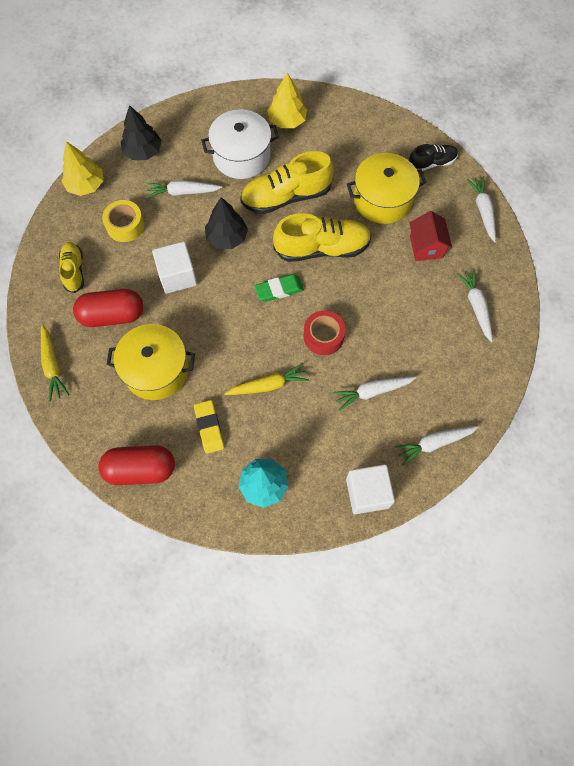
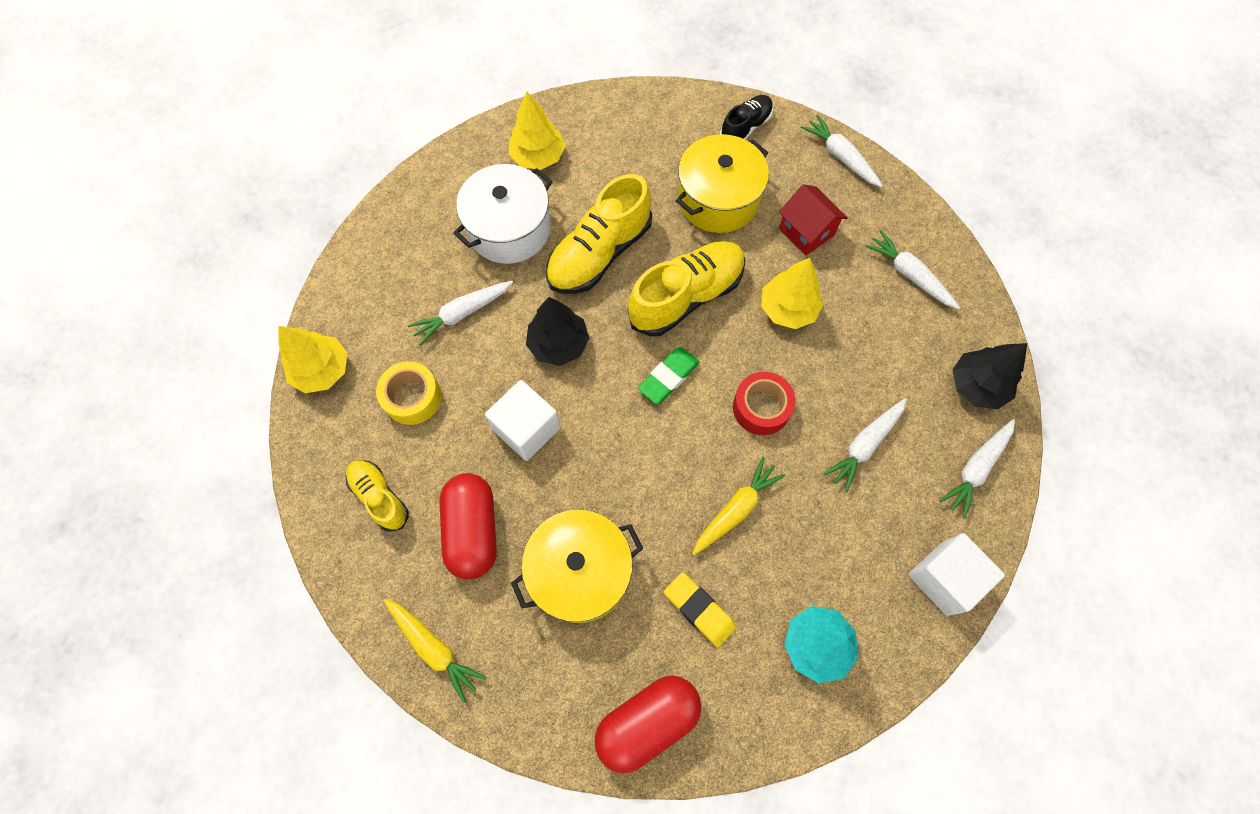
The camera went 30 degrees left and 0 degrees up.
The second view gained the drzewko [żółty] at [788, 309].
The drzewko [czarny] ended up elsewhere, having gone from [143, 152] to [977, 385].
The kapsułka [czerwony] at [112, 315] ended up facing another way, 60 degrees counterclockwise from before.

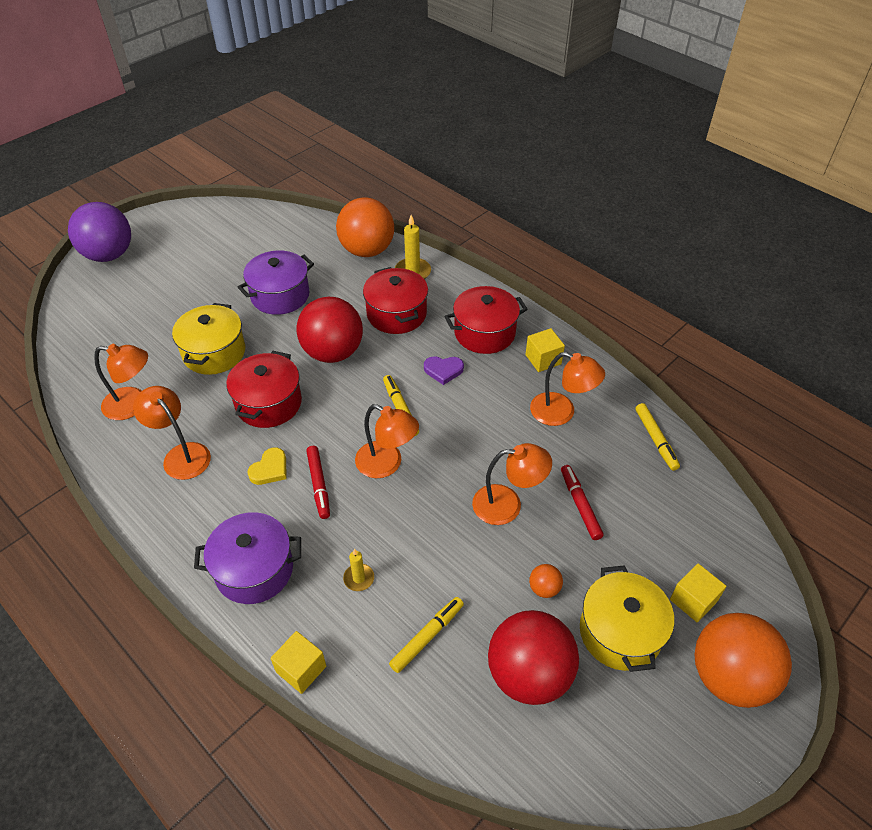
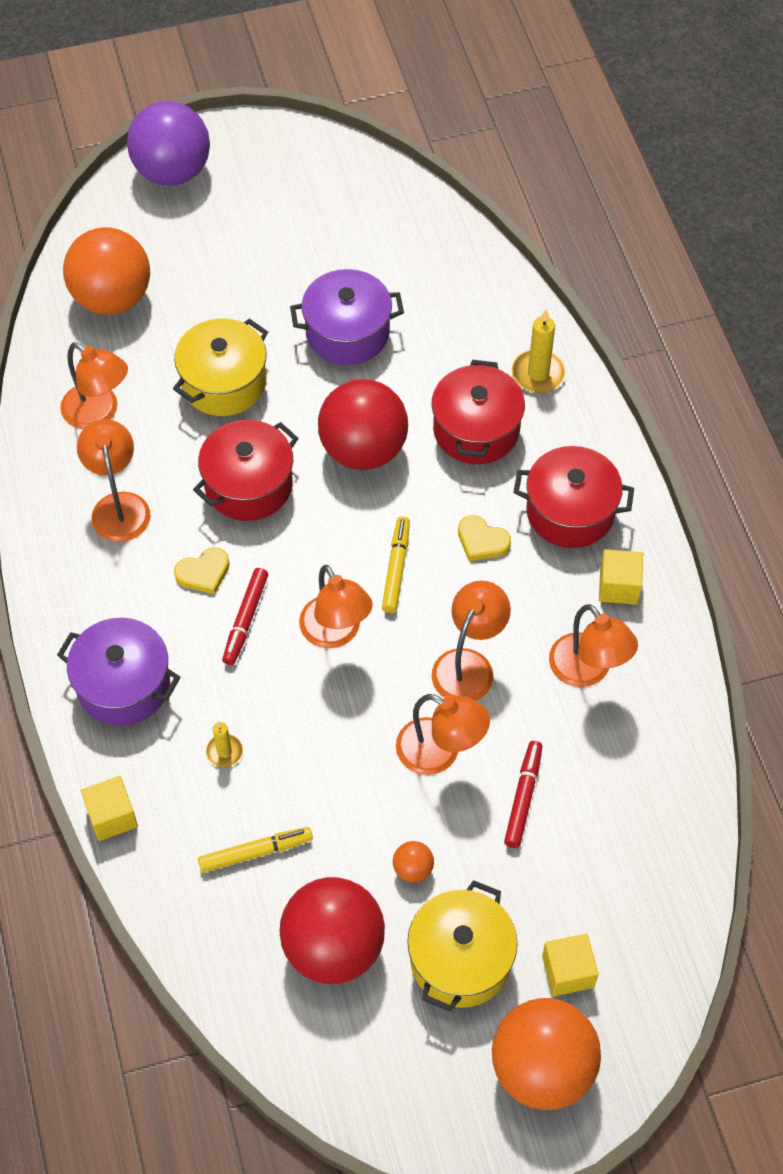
The camera went 30 degrees right and 10 degrees up.
The second view lost the flamaster [żółty] at [655, 439].
The second view gained the lampka [pomarańczowy] at [468, 665].
The piłka [pomarańczowy] ended up elsewhere, having gone from [367, 250] to [112, 298].
What was the serce [fioletowy] at [443, 370] turned into the serce [żółty] at [482, 541].

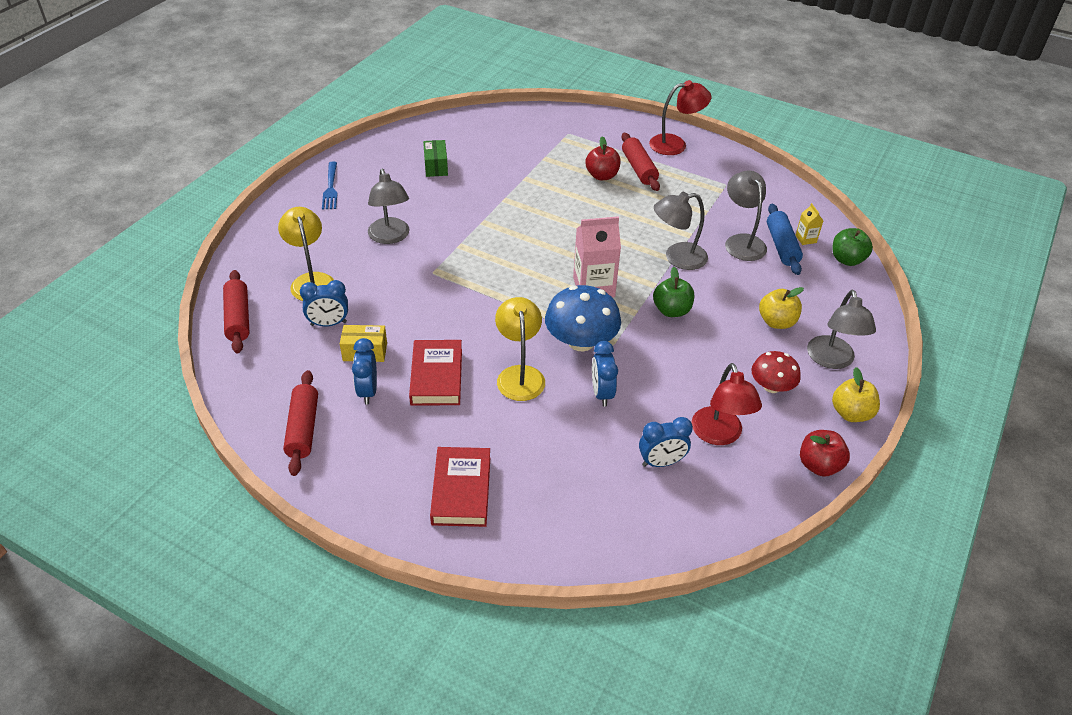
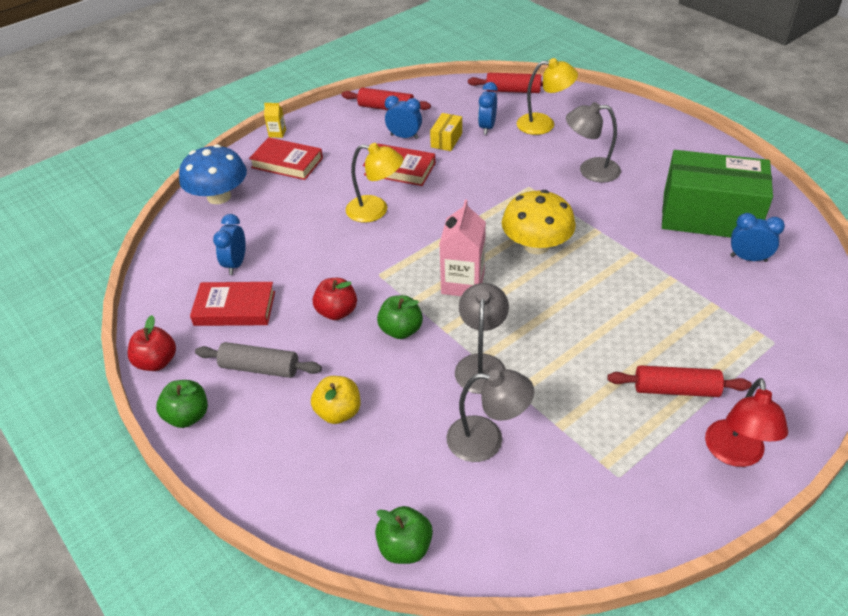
The camera went 115 degrees right and 0 degrees up.
The second view lost the widelec [niebieski] at [330, 188].
The second view lost the wałek do ciasta [niebieski] at [781, 246].
The second view lost the lampka [szary] at [832, 360].
The second view gained the grzyb [żółty] at [536, 245].
The grzyb [niebieski] ended up elsewhere, having gone from [581, 341] to [219, 196].
The jabłko [czerwony] ended up elsewhere, having gone from [602, 176] to [337, 312].
The budzik [niebieski] ended up elsewhere, having gone from [602, 393] to [748, 258].
The karton mleka [żółty] ended up elsewhere, having gone from [805, 239] to [277, 133].
Where the lampka [czerwony] stood at [719, 435], the książka [czerwony] came to stand at [235, 308].
Where the grzyb [czerwony] stood at [771, 386], the wałek do ciasta [szary] came to stand at [260, 368].
What was the jabłko [żółty] at [851, 413] turned into the jabłko [zielony] at [188, 416].
The size of the pudełko [zielony] at [436, 166] changed by a factor of 2.40.

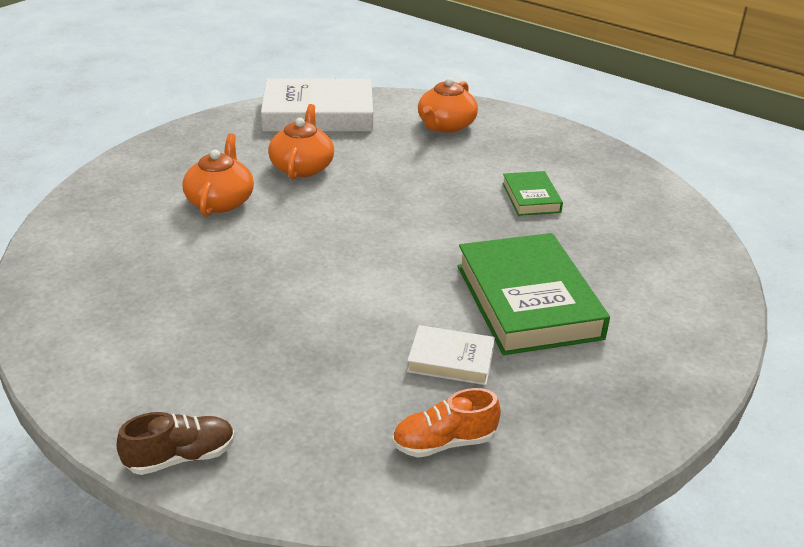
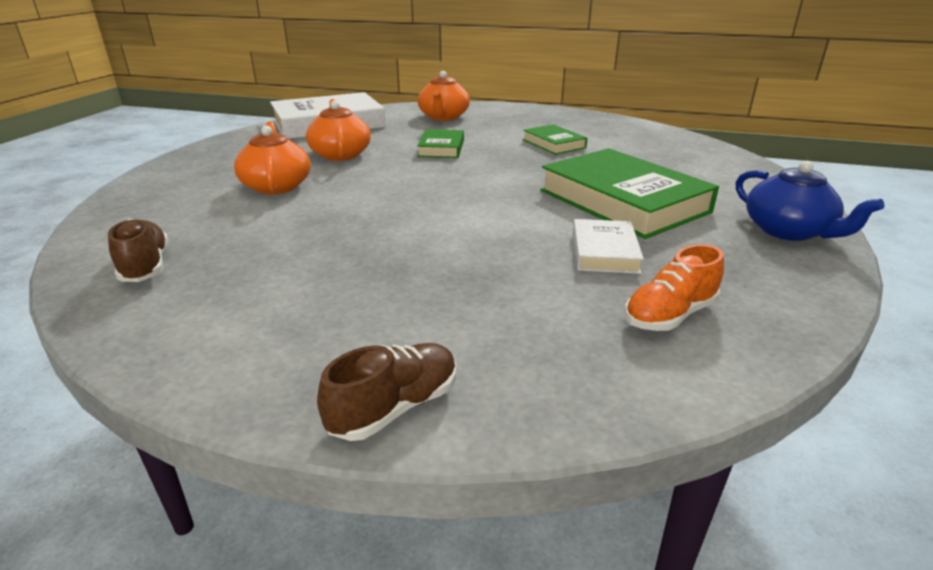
The camera went 20 degrees left and 5 degrees down.
The second view gained the but [brązowy] at [146, 266].
The second view gained the książka [zielony] at [441, 148].
The second view gained the imbryk [niebieski] at [788, 231].
The książka [biały] at [451, 360] ended up facing another way, 75 degrees counterclockwise from before.

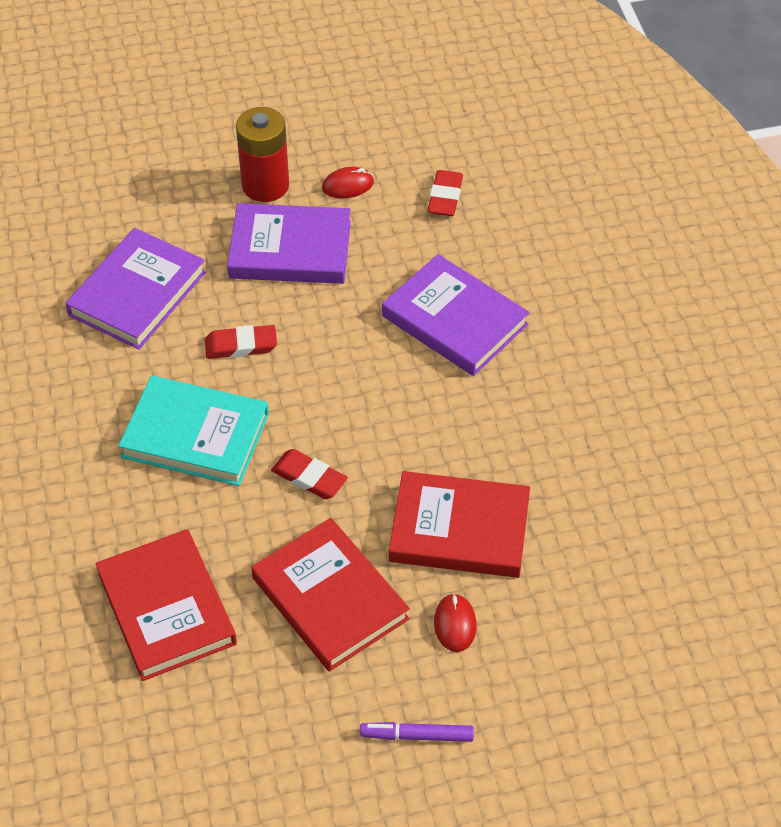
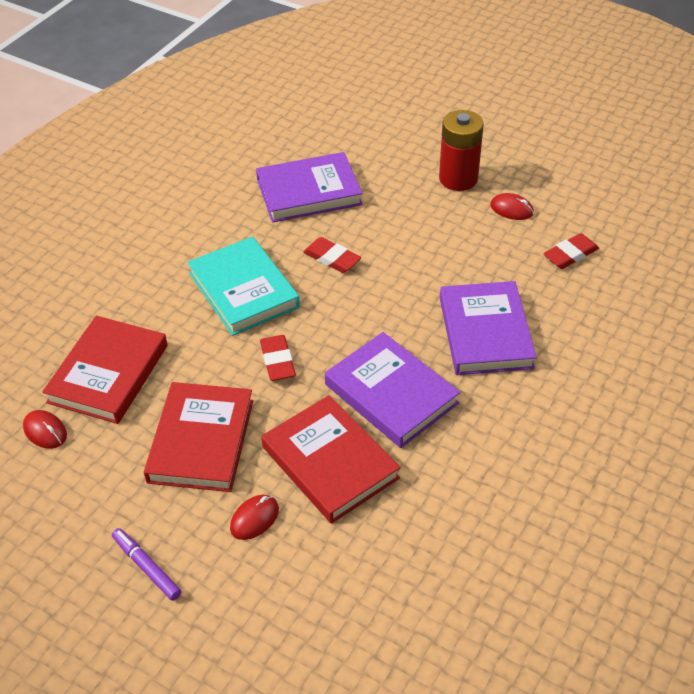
The camera went 45 degrees right and 5 degrees down.
The second view gained the myszka [czerwony] at [45, 431].
The książka [fioletowy] ended up elsewhere, having gone from [290, 249] to [391, 393].

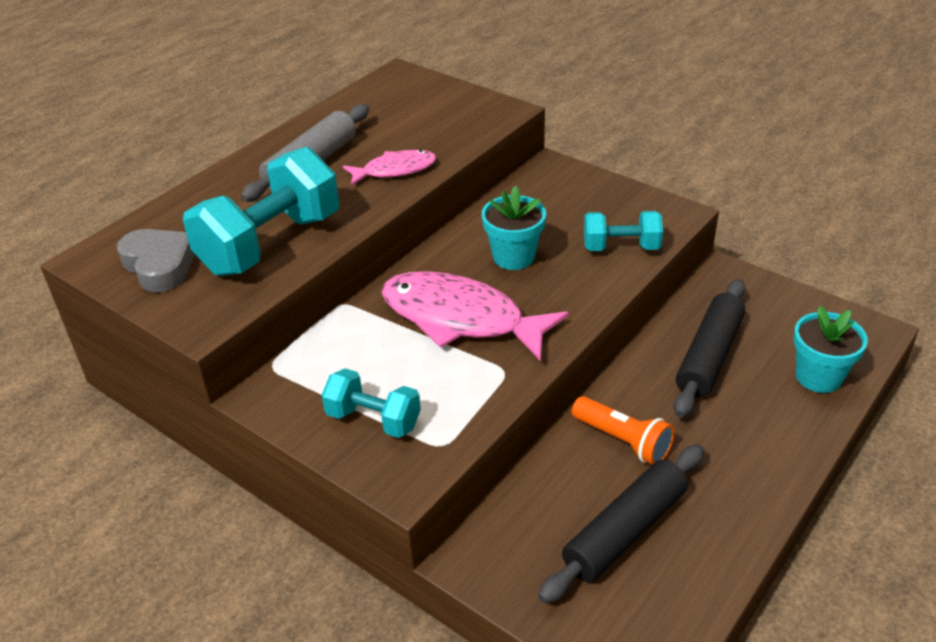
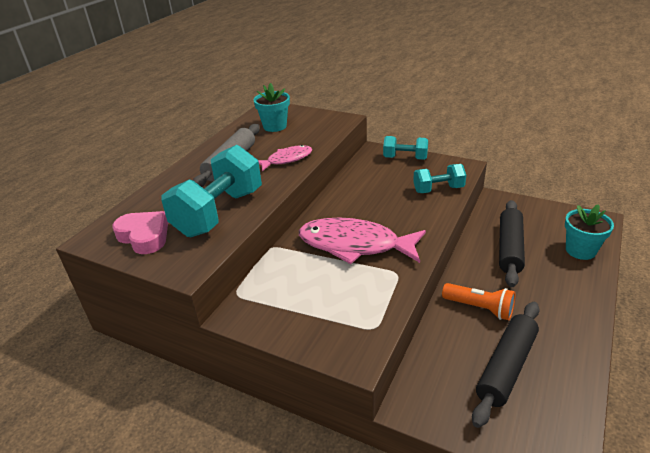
The camera went 10 degrees left and 5 degrees down.
The hantel [turkusowy] ended up elsewhere, having gone from [373, 419] to [405, 158].
The doniczka [turkusowy] ended up elsewhere, having gone from [513, 257] to [275, 126].
What was the serce [szary] at [159, 265] turned into the serce [różowy] at [144, 236].

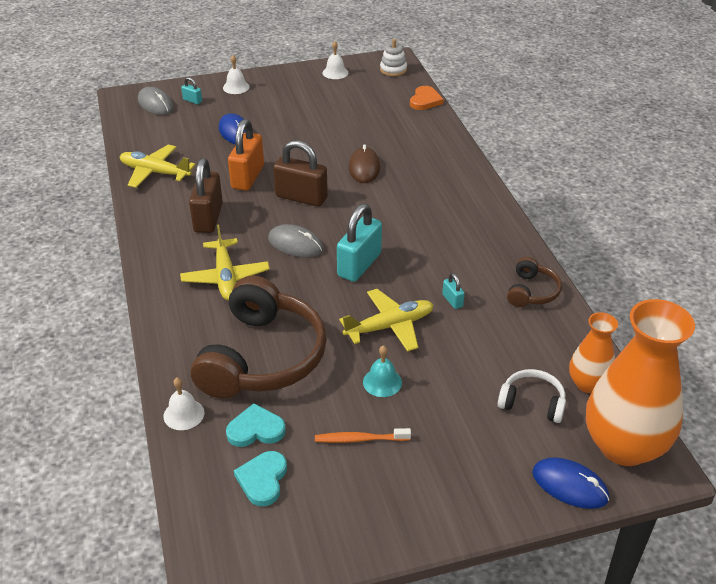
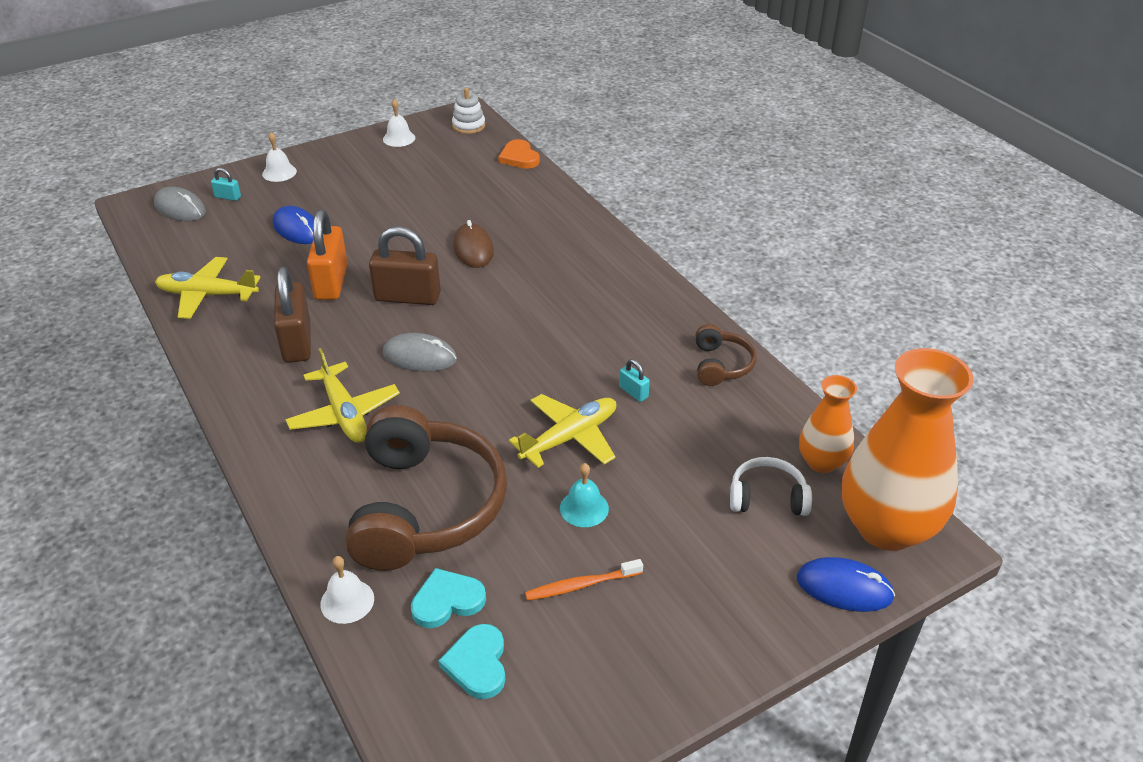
The camera went 15 degrees left and 0 degrees up.
The second view lost the kłódka [turkusowy] at [359, 265].
The serce [pomarańczowy] at [425, 100] ended up facing another way, 150 degrees clockwise from before.

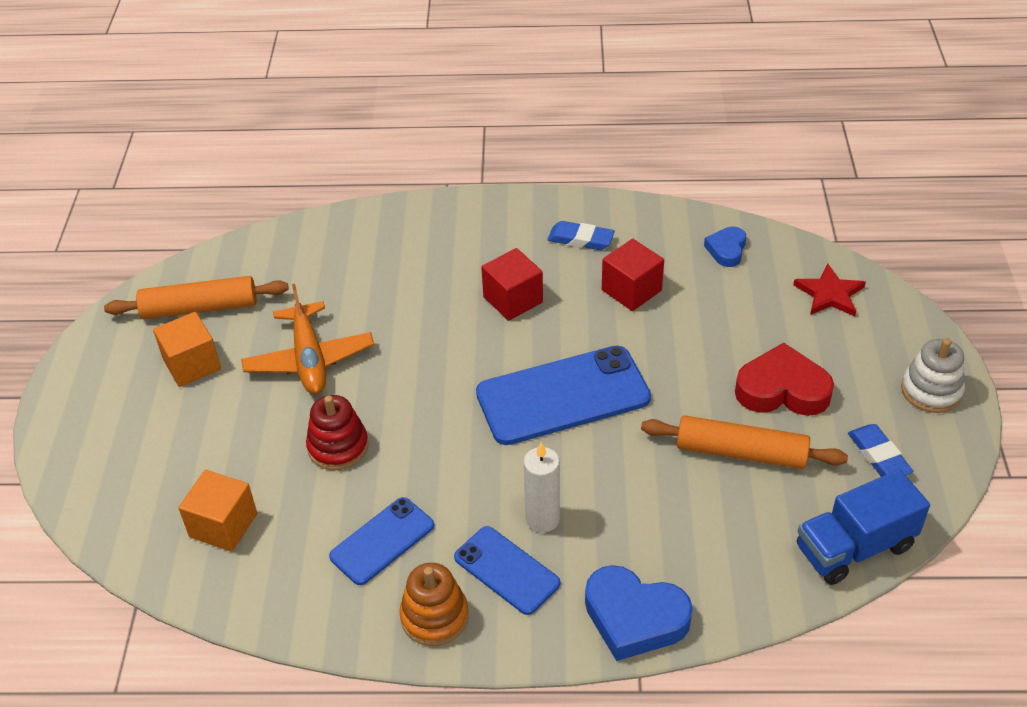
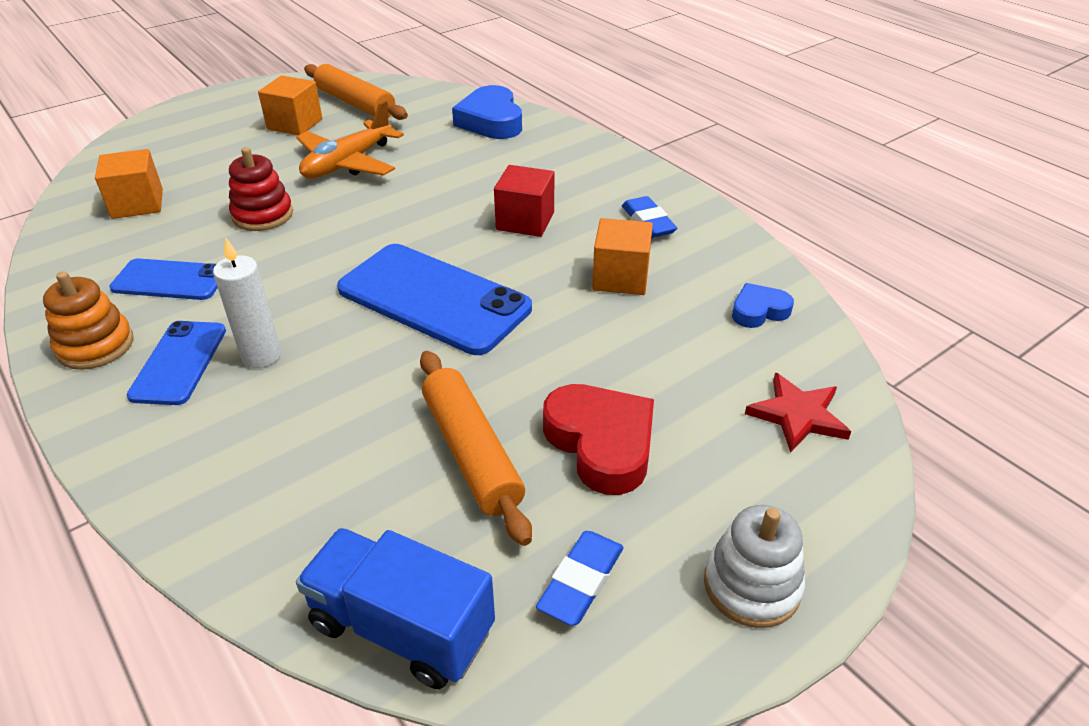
The camera went 50 degrees right and 5 degrees down.
The serce [niebieski] ended up elsewhere, having gone from [634, 618] to [491, 121].
What was the sześcian [czerwony] at [631, 290] turned into the sześcian [pomarańczowy] at [620, 278].

